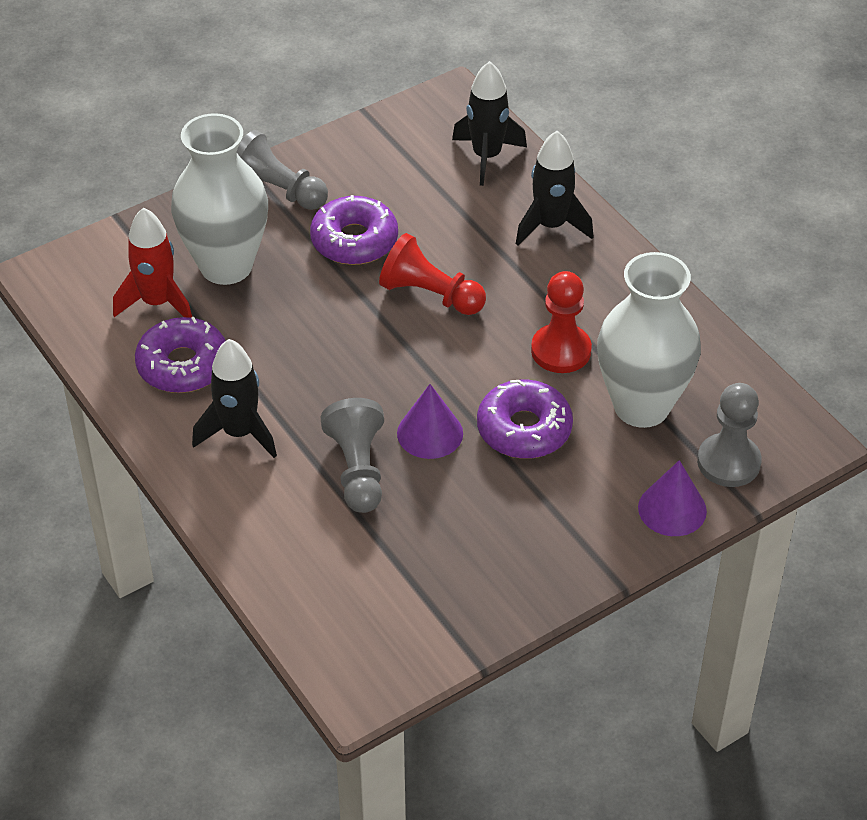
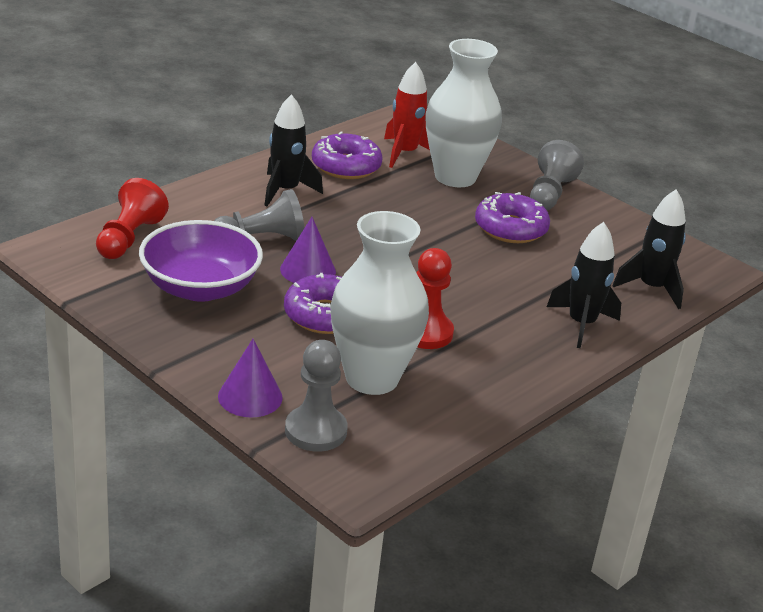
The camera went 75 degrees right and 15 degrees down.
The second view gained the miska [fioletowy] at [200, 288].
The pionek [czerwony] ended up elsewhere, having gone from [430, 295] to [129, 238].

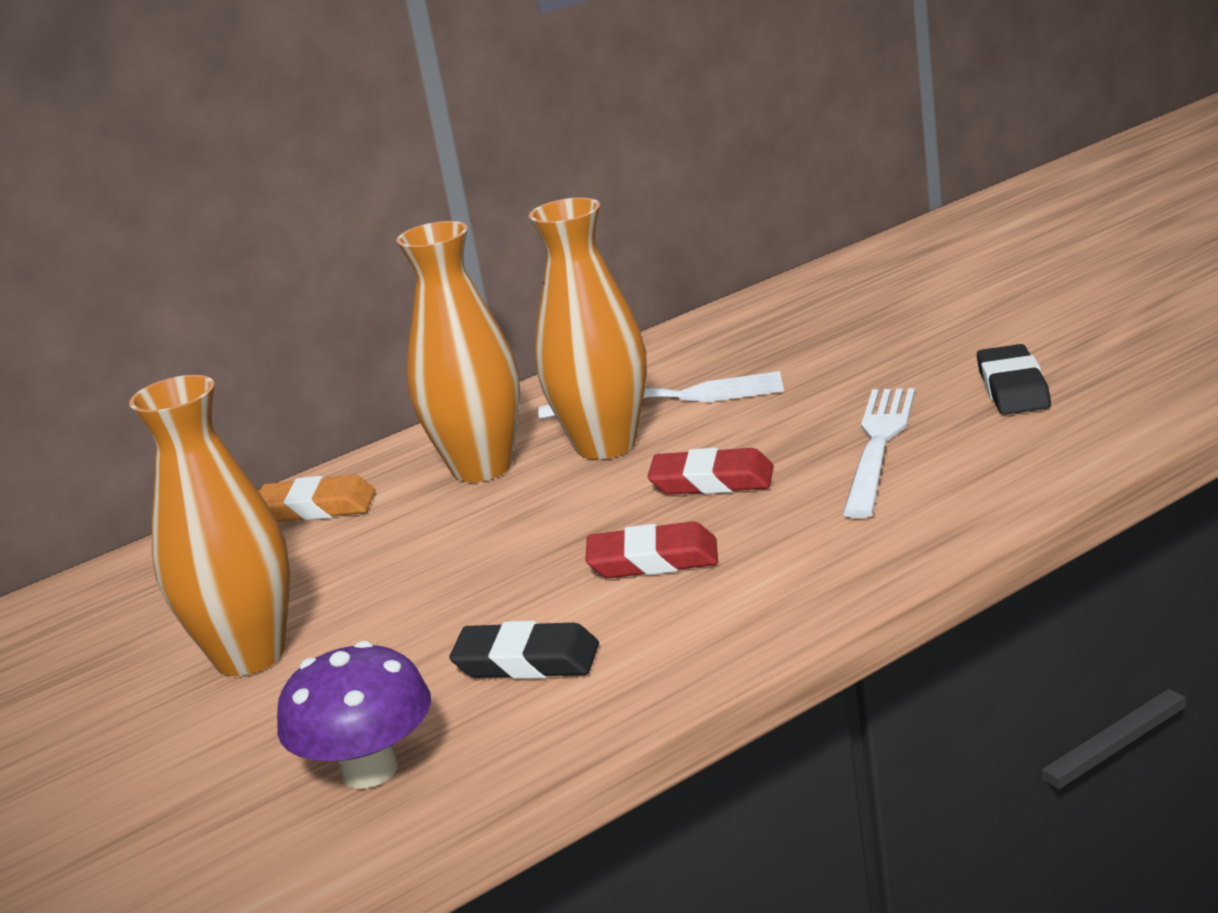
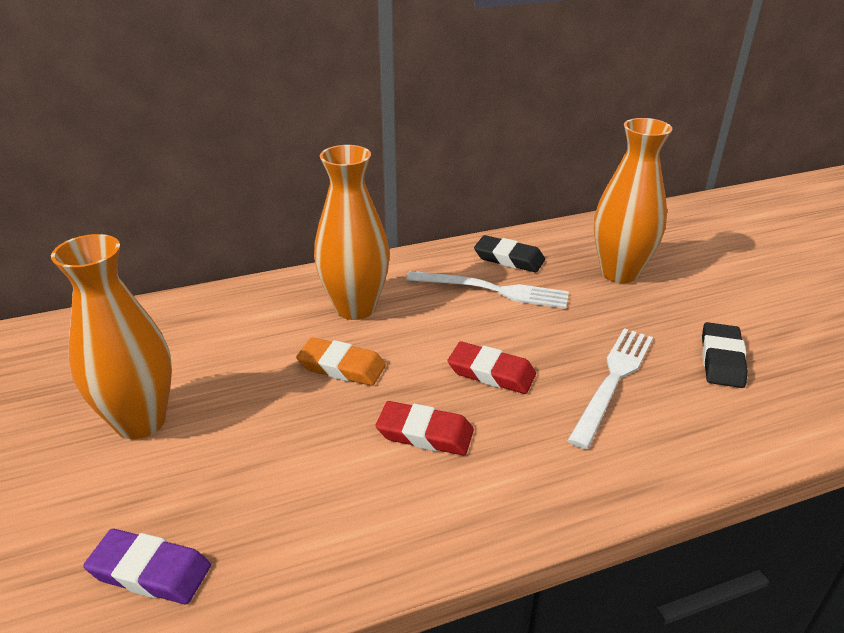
The camera went 10 degrees right and 10 degrees up.
The gumka do mazania [pomarańczowy] ended up elsewhere, having gone from [316, 507] to [342, 366].
The gumka do mazania [czarny] ended up elsewhere, having gone from [527, 661] to [509, 258].
The wazon [pomarańczowy] ended up elsewhere, having gone from [606, 445] to [619, 273].
Where the grzyb [fioletowy] stood at [369, 770], the gumka do mazania [fioletowy] came to stand at [150, 571].

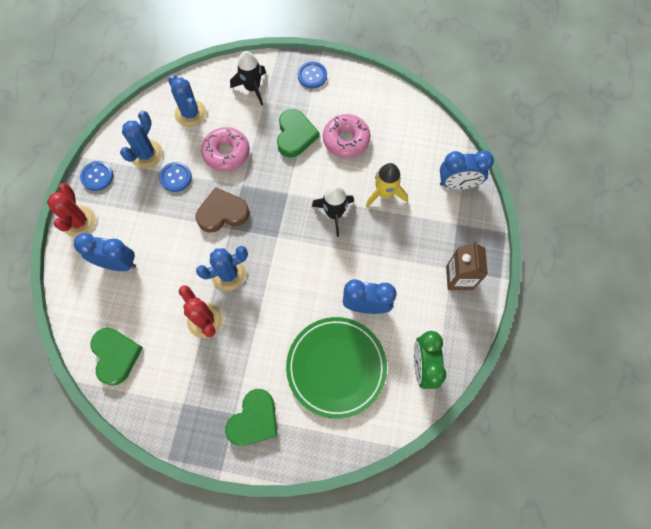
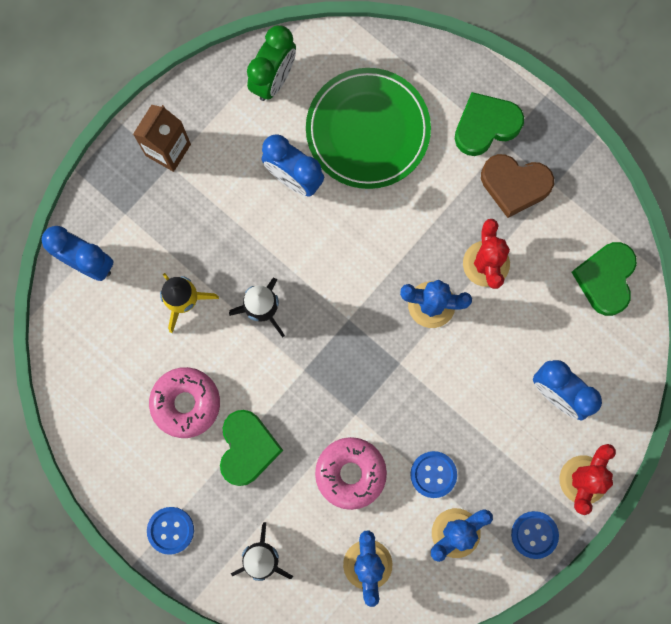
The camera went 150 degrees left and 10 degrees up.
The serce [brązowy] ended up elsewhere, having gone from [222, 213] to [515, 185].
The serce [zielony] at [295, 135] ended up facing another way, 150 degrees clockwise from before.

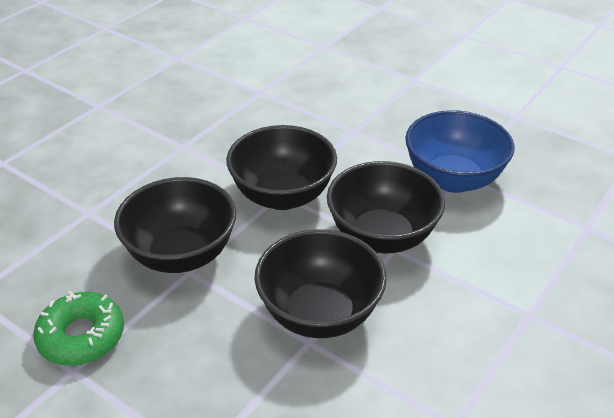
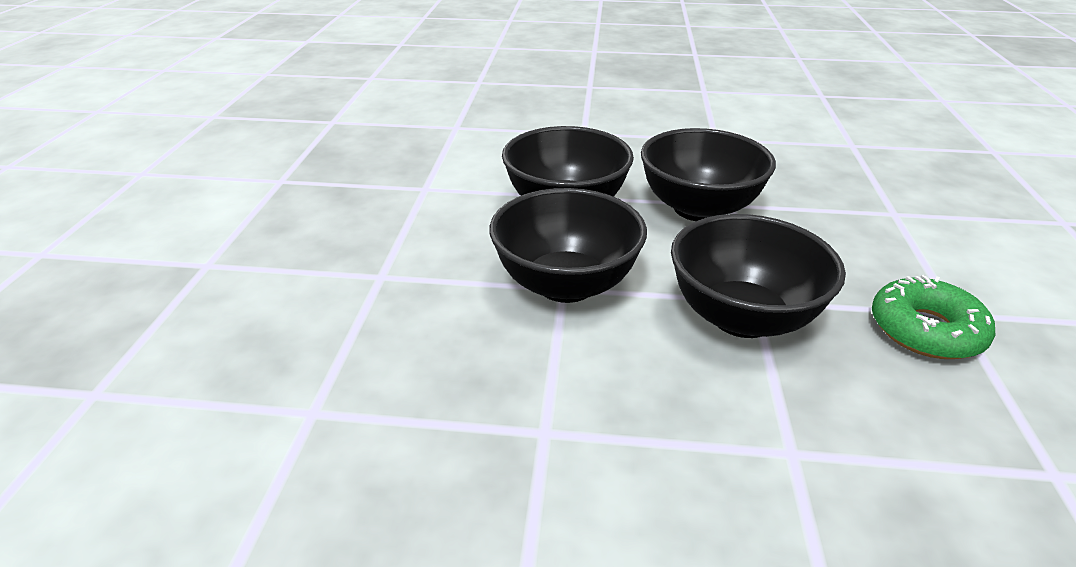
The camera went 120 degrees left and 5 degrees down.
The second view lost the miska [niebieski] at [453, 179].

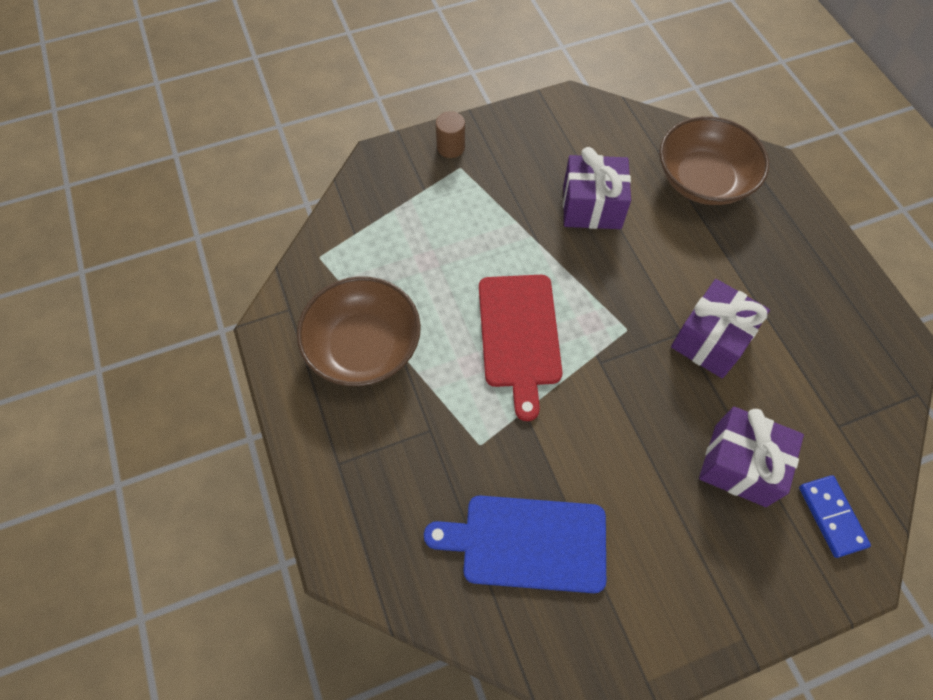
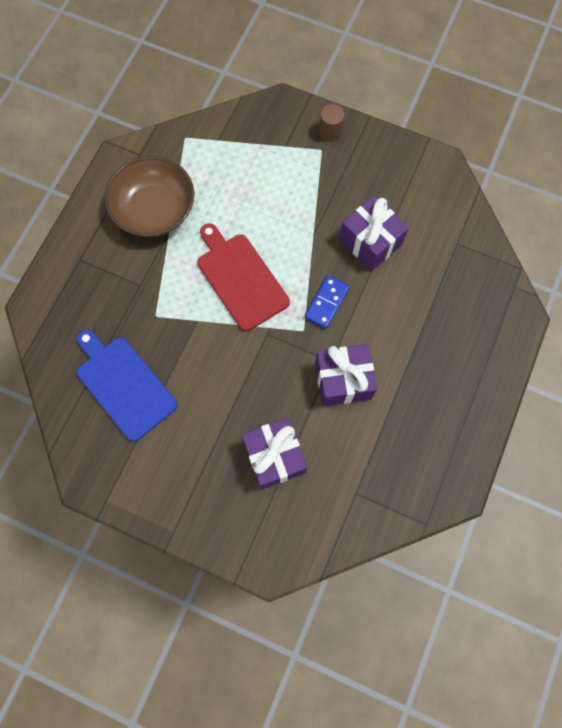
The camera went 45 degrees right and 10 degrees up.
The second view lost the miska [brązowy] at [703, 180].
The kostka domina [niebieski] ended up elsewhere, having gone from [831, 516] to [327, 303].
The deska do krojenia [czerwony] at [519, 335] ended up facing another way, 105 degrees clockwise from before.

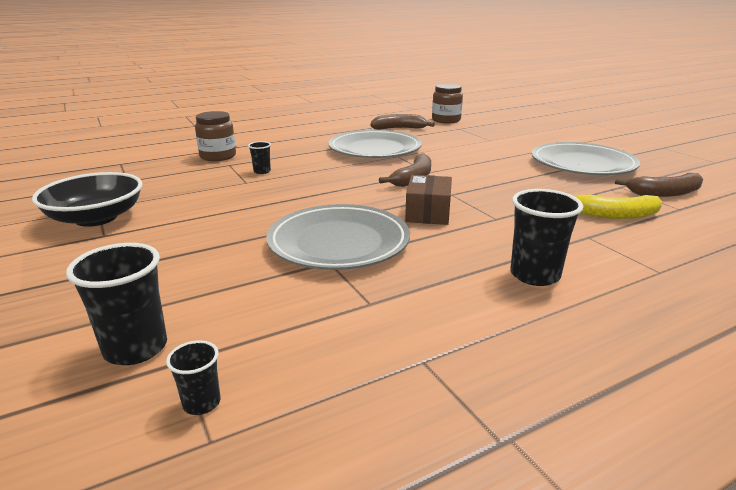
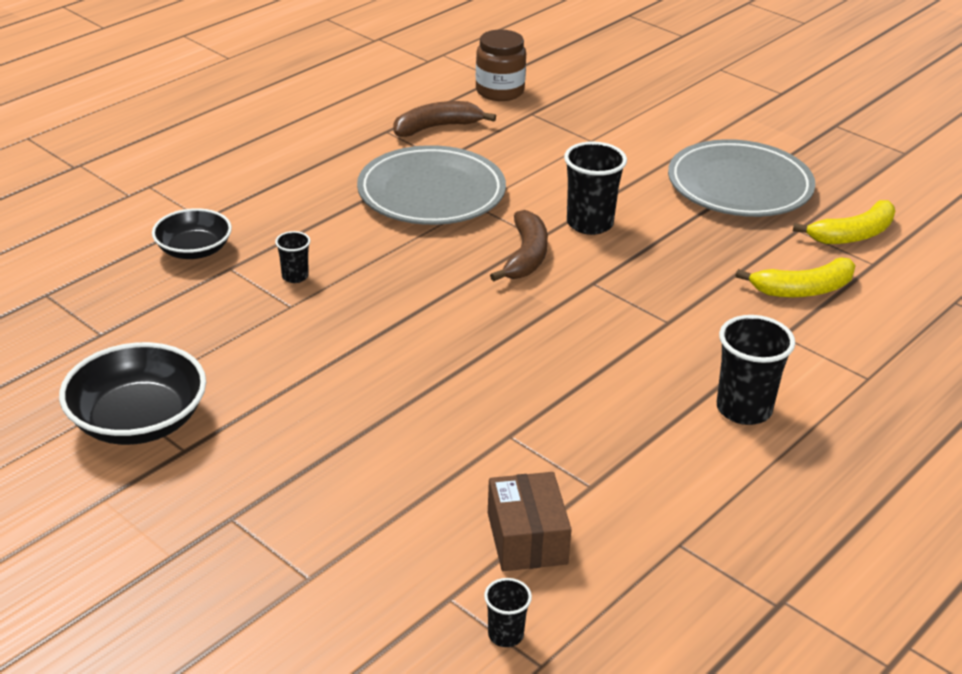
The camera went 20 degrees left and 10 degrees up.
The second view lost the talerz [szary] at [339, 243].
The szklanka [czarny] ended up elsewhere, having gone from [136, 348] to [589, 224].
The pudełko [brązowy] ended up elsewhere, having gone from [428, 213] to [527, 538].
Where the słoik [brązowy] stood at [218, 156], the miska [czarny] came to stand at [194, 250].
What was the banan [brązowy] at [665, 193] turned into the banan [żółty] at [853, 234].

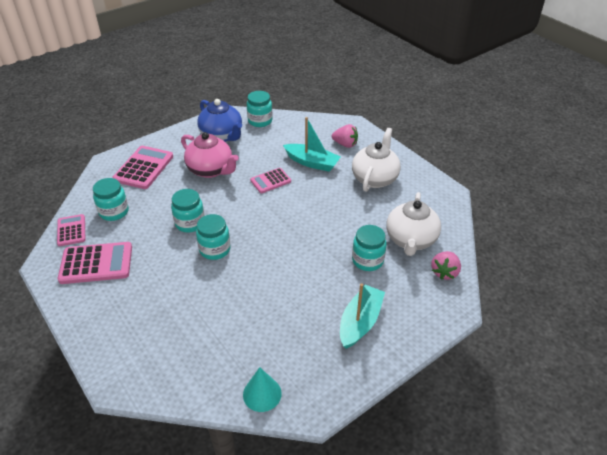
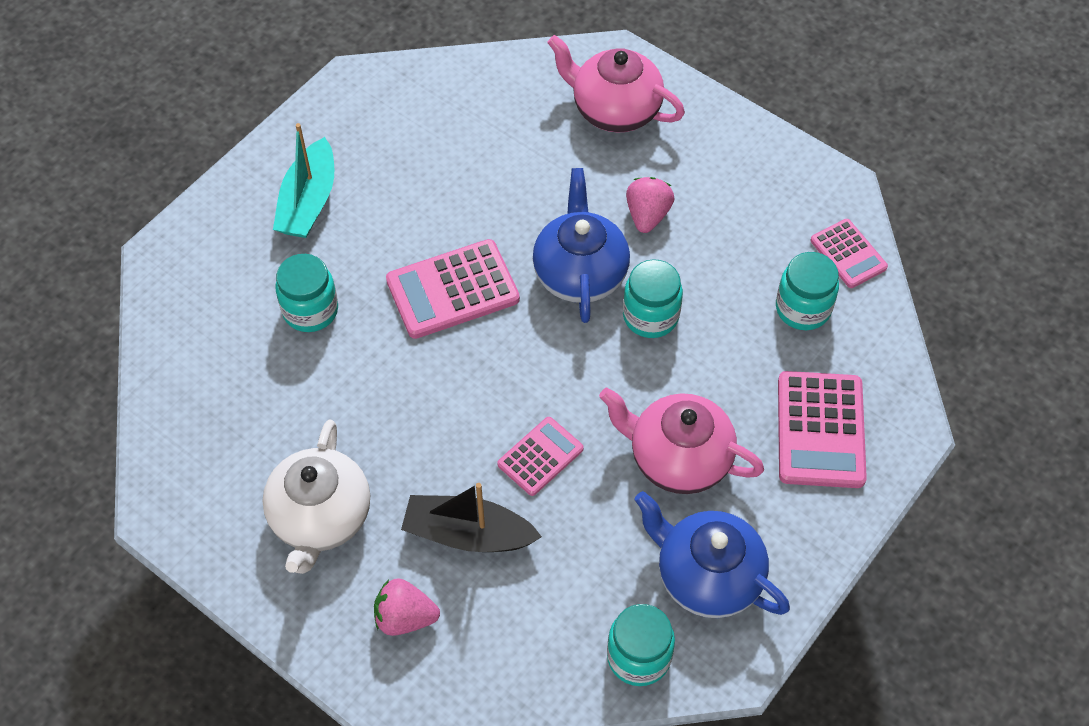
The camera went 165 degrees right and 15 degrees up.
The second view lost the stożek [turkusowy] at [262, 394].
The second view lost the imbryk [biały] at [411, 240].
The second view gained the imbryk [różowy] at [614, 110].
The kalkulator [różowy] ended up elsewhere, having gone from [96, 263] to [452, 290].
The truskawka [różowy] ended up elsewhere, having gone from [444, 272] to [647, 215].
Where the słoik [turkusowy] stood at [215, 249], the imbryk [niebieski] came to stand at [580, 273].
What was the łódka [turkusowy] at [312, 162] turned into the łódka [czarny] at [468, 534].

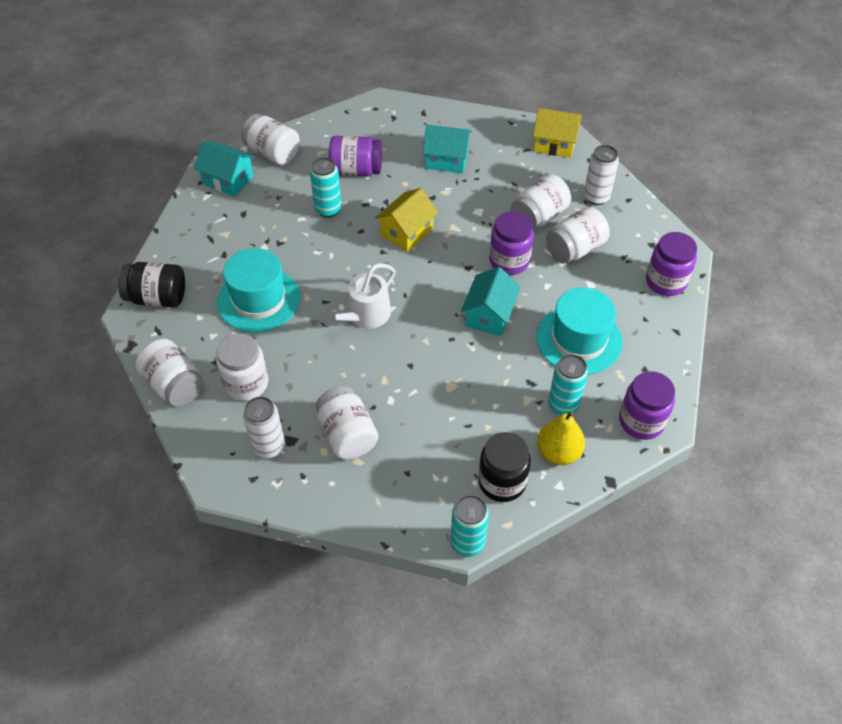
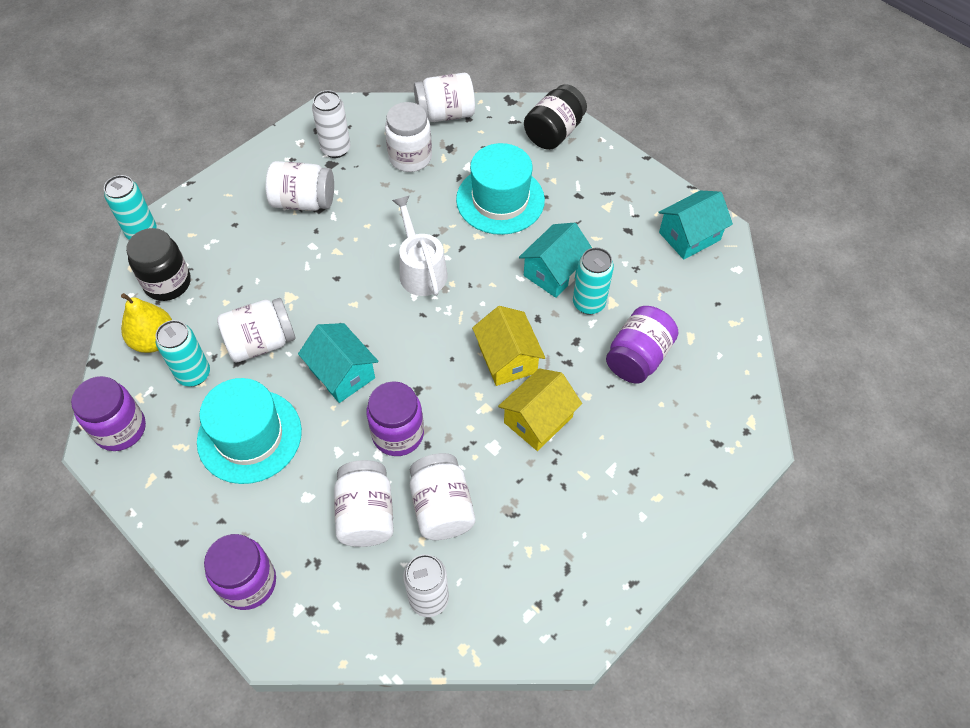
The camera went 120 degrees right and 5 degrees up.
The słoik [biały] ended up elsewhere, having gone from [273, 153] to [261, 342].
The domek [turkusowy] ended up elsewhere, having gone from [447, 160] to [554, 272].
The domek [żółty] ended up elsewhere, having gone from [554, 144] to [538, 419].

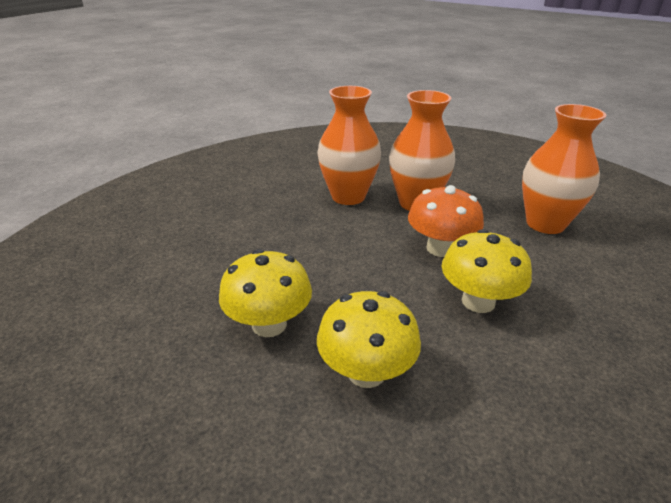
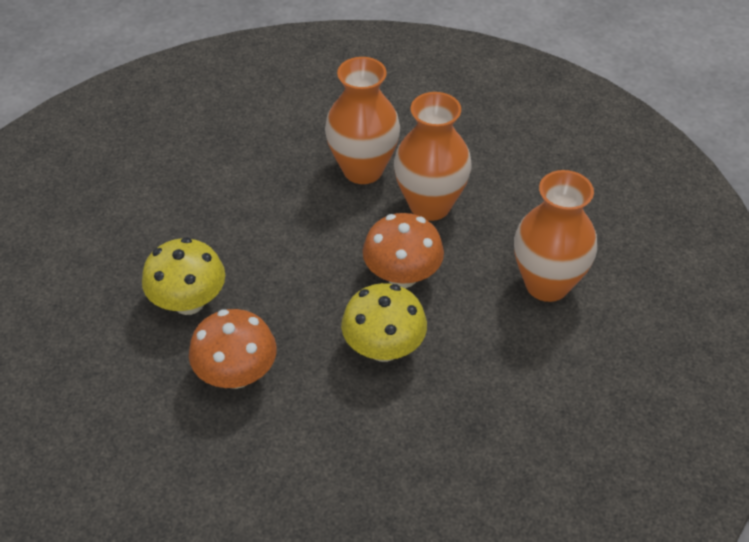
The camera went 25 degrees right and 15 degrees up.
What was the grzyb [żółty] at [366, 372] turned into the grzyb [pomarańczowy] at [236, 374].

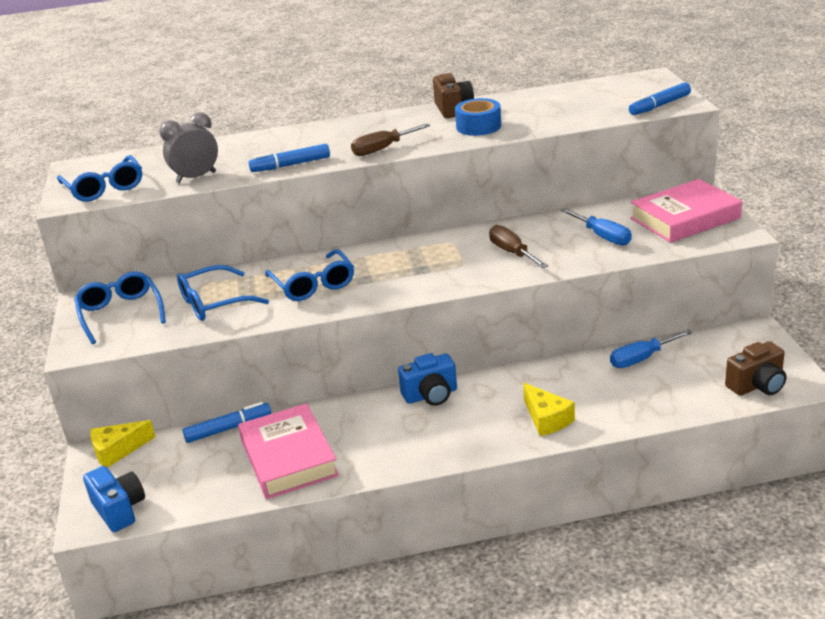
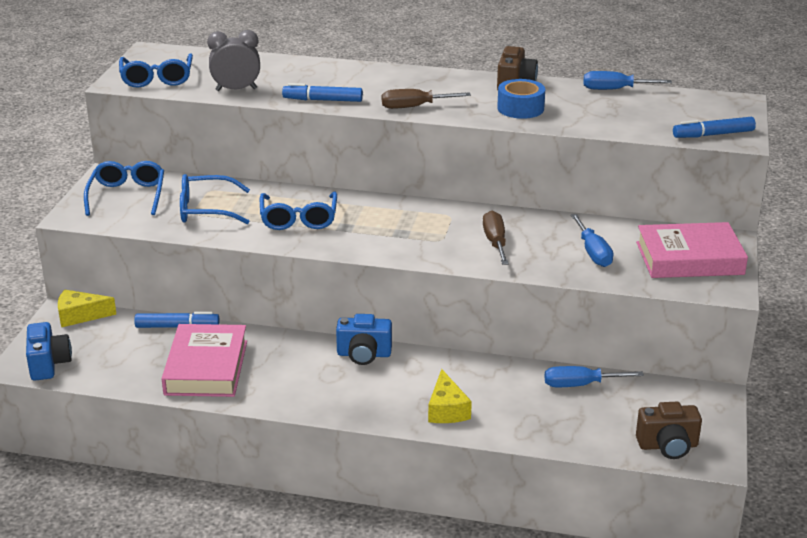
The camera went 20 degrees right and 0 degrees up.
The second view gained the śrubokręt [niebieski] at [615, 89].

